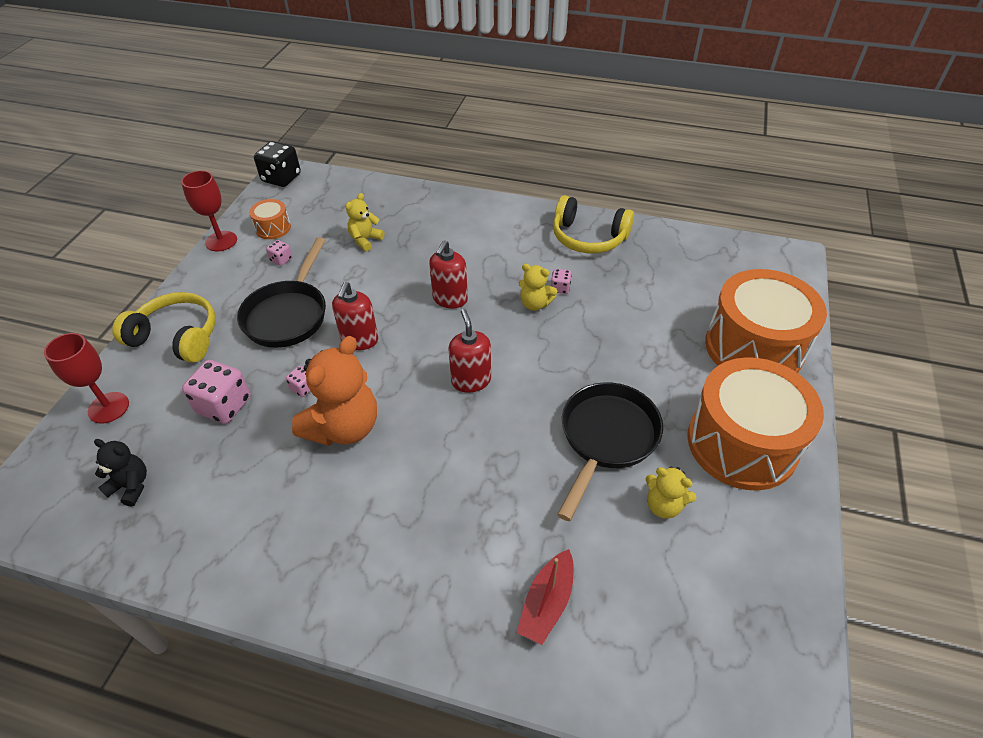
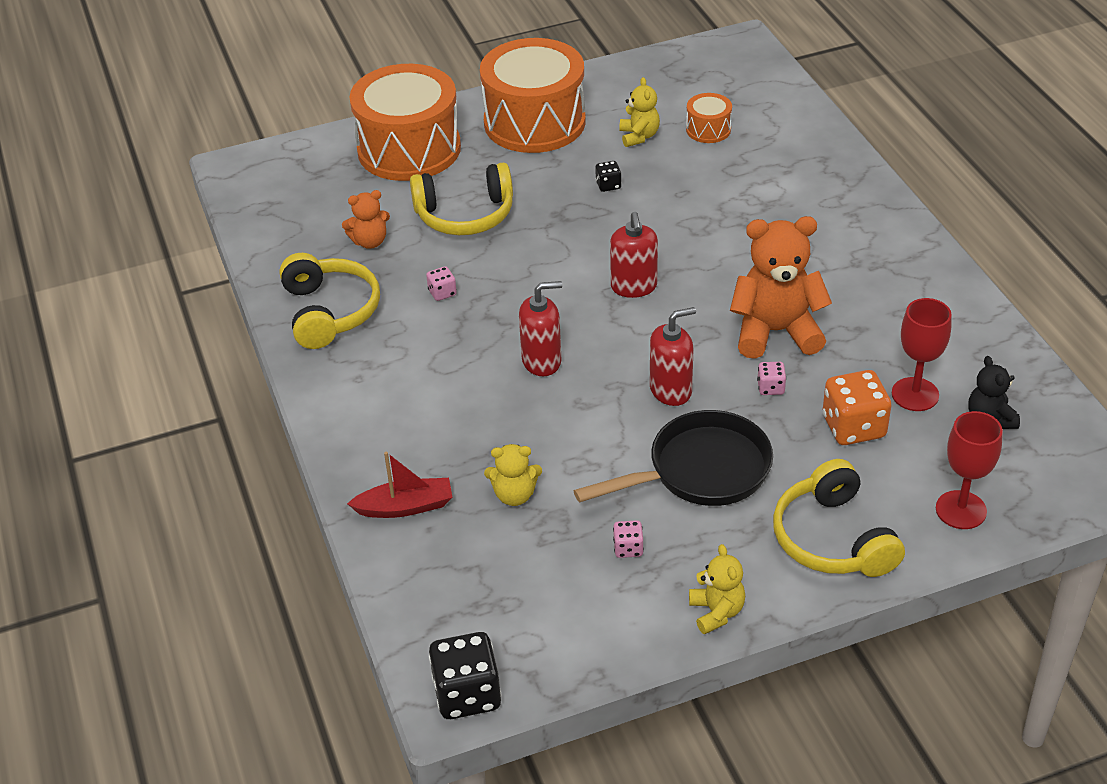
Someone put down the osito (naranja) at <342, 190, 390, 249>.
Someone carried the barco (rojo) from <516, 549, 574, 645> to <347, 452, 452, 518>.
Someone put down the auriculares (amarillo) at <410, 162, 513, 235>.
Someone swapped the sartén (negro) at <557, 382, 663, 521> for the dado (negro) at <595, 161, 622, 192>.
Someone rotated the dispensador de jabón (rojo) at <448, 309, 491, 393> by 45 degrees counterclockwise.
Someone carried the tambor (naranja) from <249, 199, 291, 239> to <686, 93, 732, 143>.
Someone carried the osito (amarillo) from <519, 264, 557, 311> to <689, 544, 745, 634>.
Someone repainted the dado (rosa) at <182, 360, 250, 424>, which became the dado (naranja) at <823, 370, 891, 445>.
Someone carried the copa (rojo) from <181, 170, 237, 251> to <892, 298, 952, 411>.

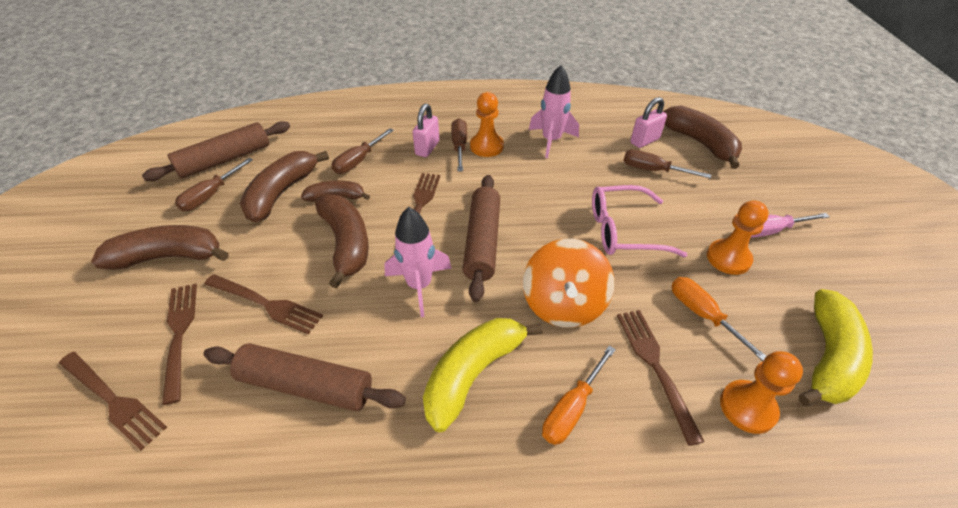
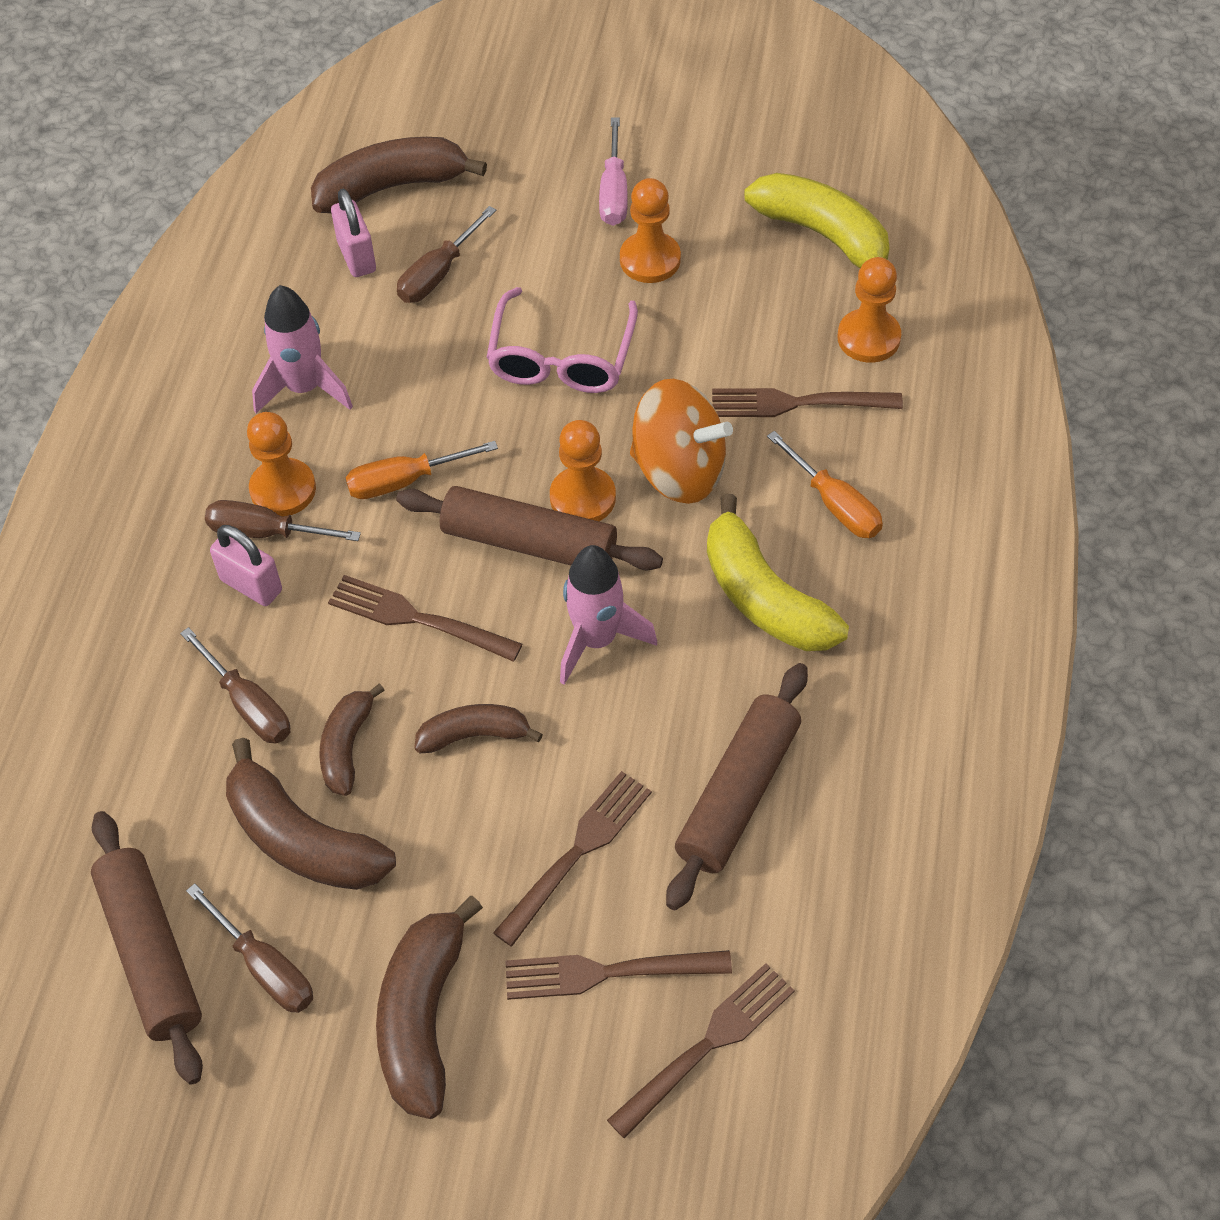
Someone carried the destornillador (naranja) from <671, 277, 766, 361> to <346, 441, 498, 499>.
Someone scaled the plátano (marrón) at <315, 194, 369, 288> by 0.60.
Someone put down the peón (naranja) at <550, 420, 616, 521>.

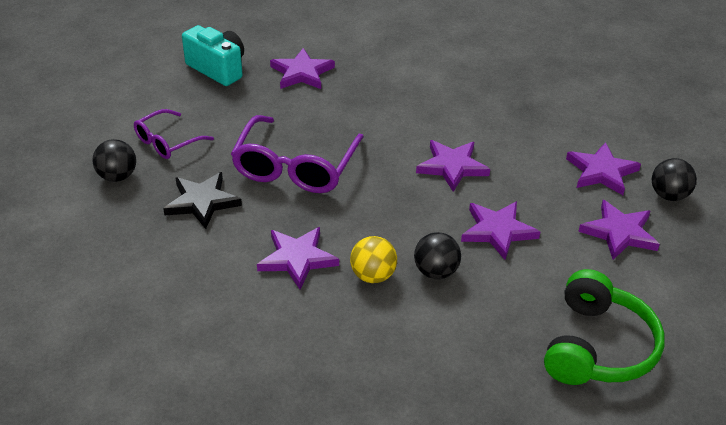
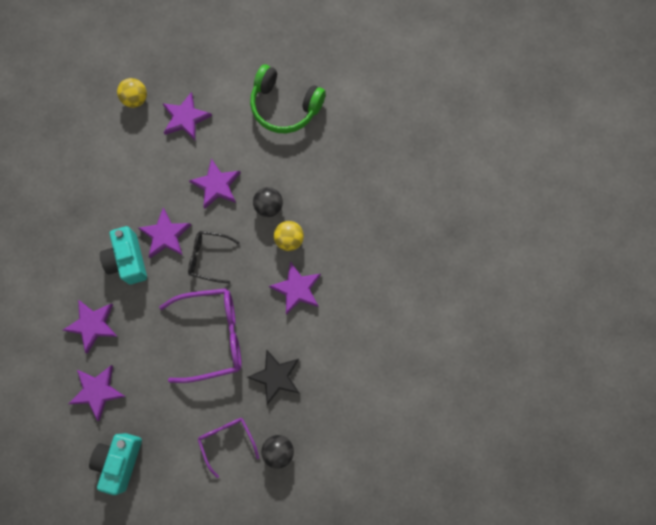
Someone carried the estrella (morado) from <566, 142, 641, 195> to <63, 300, 118, 354>.
Someone put down the cámara (turquesa) at <100, 226, 147, 284>.
Someone repainted the pelota (negro) at <652, 158, 697, 201>, which became the pelota (amarillo) at <117, 78, 147, 108>.
Someone put down the gafas (negro) at <188, 231, 240, 284>.
Someone rotated the gafas (morado) at <134, 109, 214, 159> by 135 degrees counterclockwise.
Someone rotated the auriculares (verde) at <544, 269, 665, 385> by 150 degrees counterclockwise.

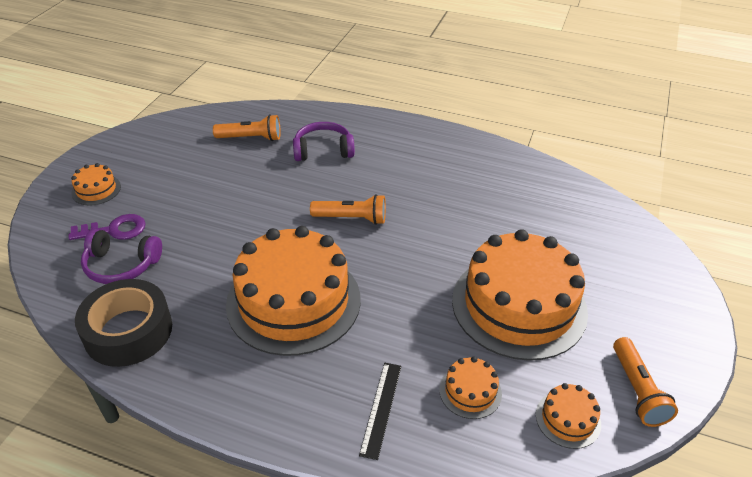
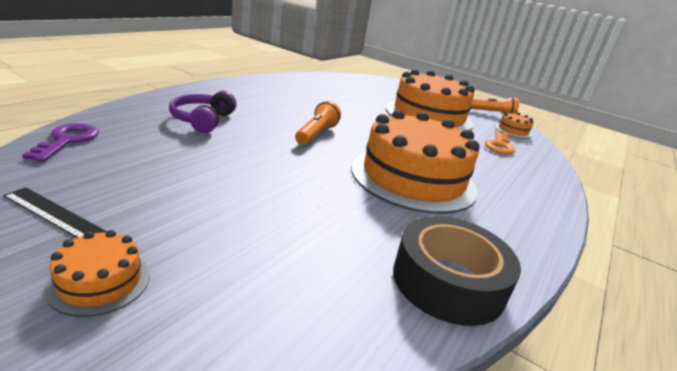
Someone carried the regla (negro) from <359, 363, 401, 460> to <3, 187, 107, 238>.
Someone carried the llave (morado) from <68, 214, 146, 240> to <22, 123, 99, 162>.
Someone swapped the tarta (naranja) at <439, 357, 502, 419> for the llave (naranja) at <485, 131, 515, 155>.
Someone took away the auriculares (morado) at <81, 229, 162, 284>.
Someone took away the lámpara de mano (naranja) at <213, 114, 281, 141>.

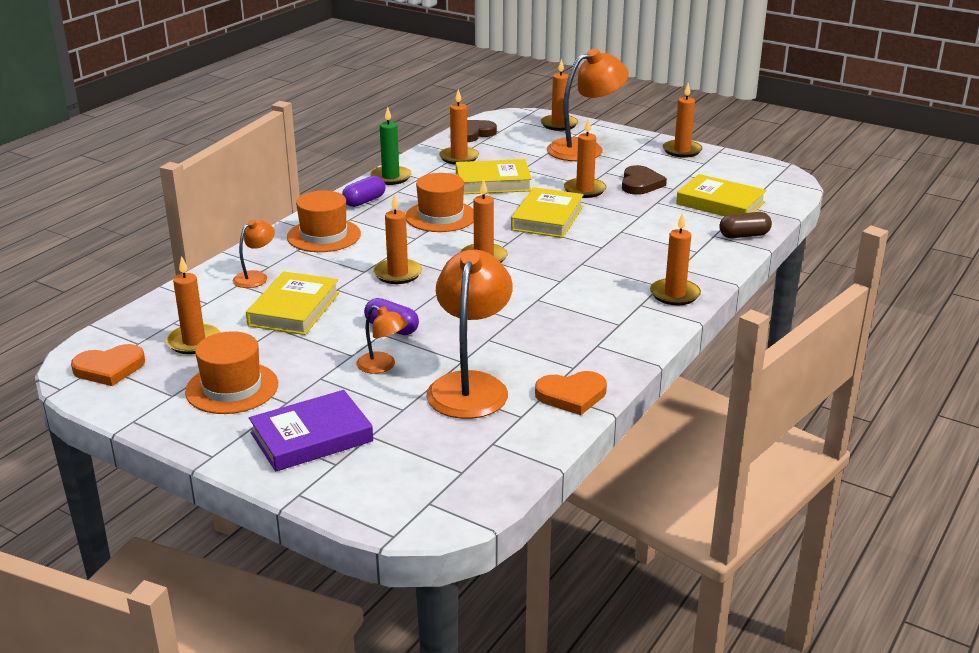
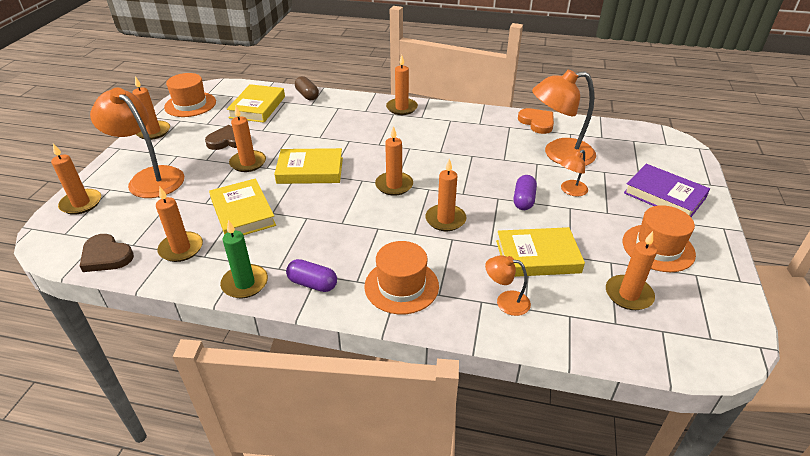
Someone carried the sombrero (naranja) from <406, 173, 474, 232> to <164, 73, 216, 117>.
Someone rotated the lámpara (naranja) at <356, 305, 407, 374> by 150 degrees counterclockwise.
Someone took away the corazón (naranja) at <71, 344, 145, 386>.

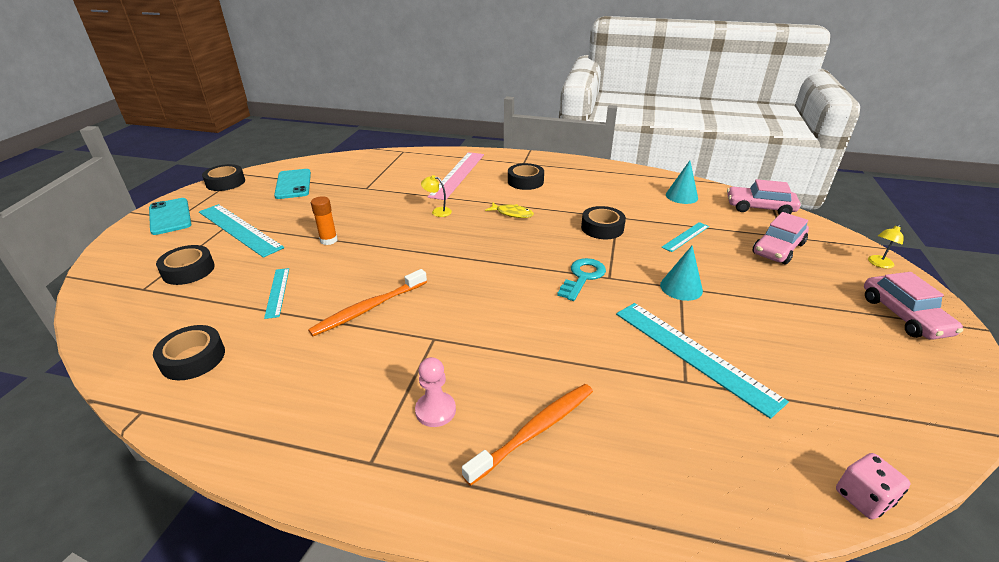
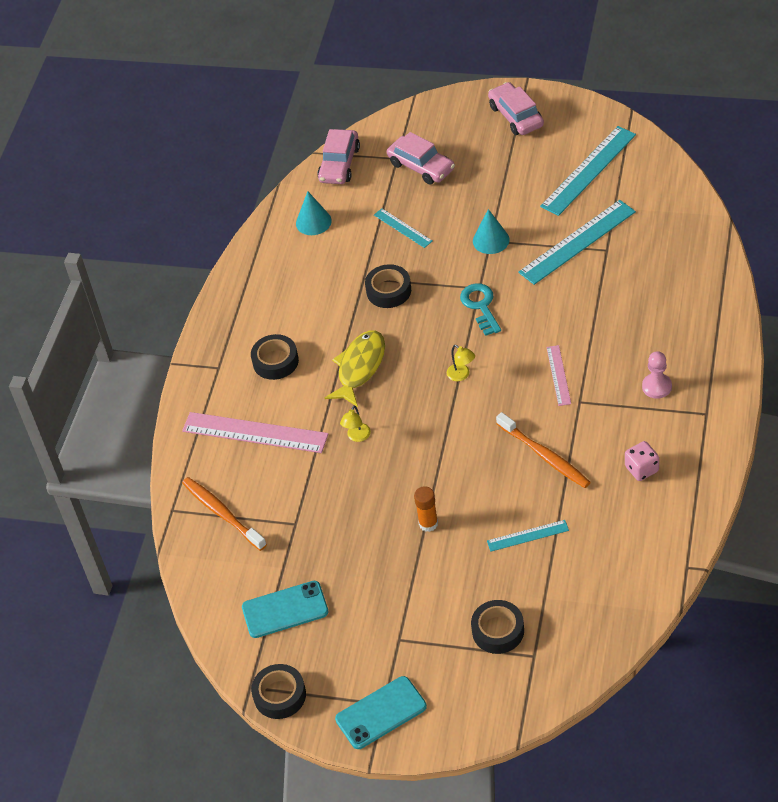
Someone carried the cepillo de dientes (naranja) from <462, 384, 593, 486> to <182, 477, 267, 551>.
Someone scaled the pez (amarillo) at <485, 202, 534, 218> by 1.70.
Someone carried the lámpara (amarillo) from <868, 224, 904, 268> to <447, 345, 475, 381>.
Someone rotated the llave (turquesa) at <557, 258, 606, 301> by 45 degrees clockwise.
Someone rotated the coche (rosa) at <864, 272, 963, 340> by 105 degrees counterclockwise.
Someone carried the regla (turquesa) from <199, 204, 284, 258> to <540, 126, 636, 216>.
Someone put down the regla (rosa) at <546, 345, 571, 406>.
Someone carried the dado (rosa) from <836, 453, 911, 520> to <625, 441, 659, 481>.
Someone took away the cinta adhesiva (negro) at <153, 325, 225, 380>.

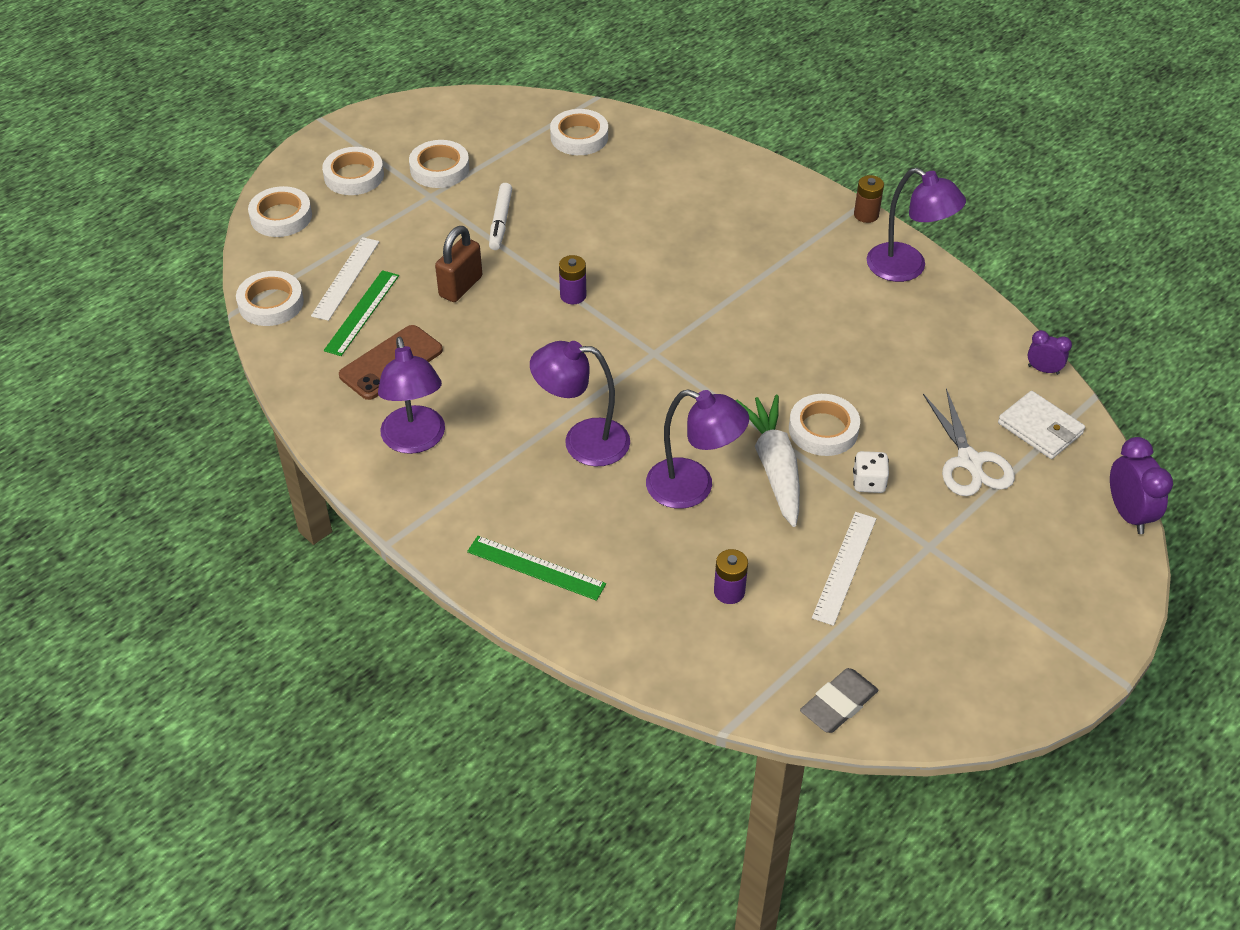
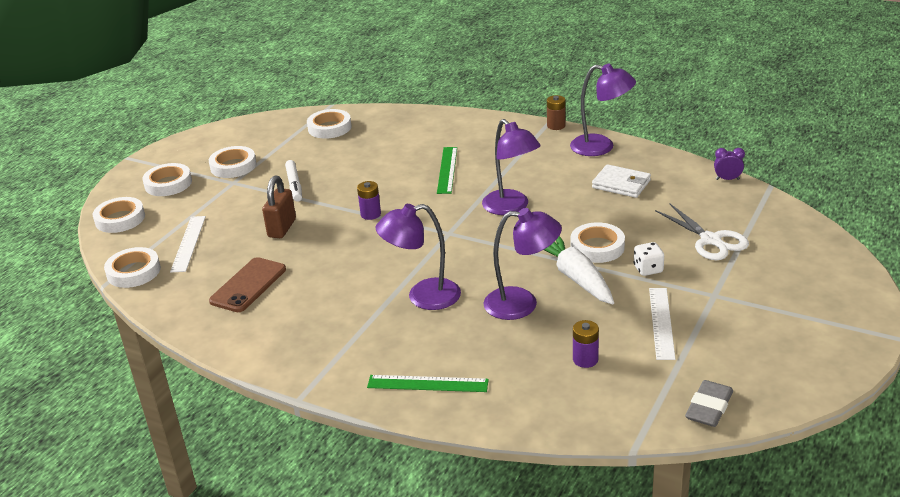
Someone carried the regla (verde) from <324, 270, 399, 356> to <437, 147, 457, 194>.
Someone carried the lámpara (morado) from <378, 337, 445, 454> to <482, 119, 541, 215>.
Someone carried the cartera (blanco) from <998, 391, 1085, 459> to <592, 164, 651, 198>.
Someone took away the despertador (morado) at <1110, 437, 1173, 534>.

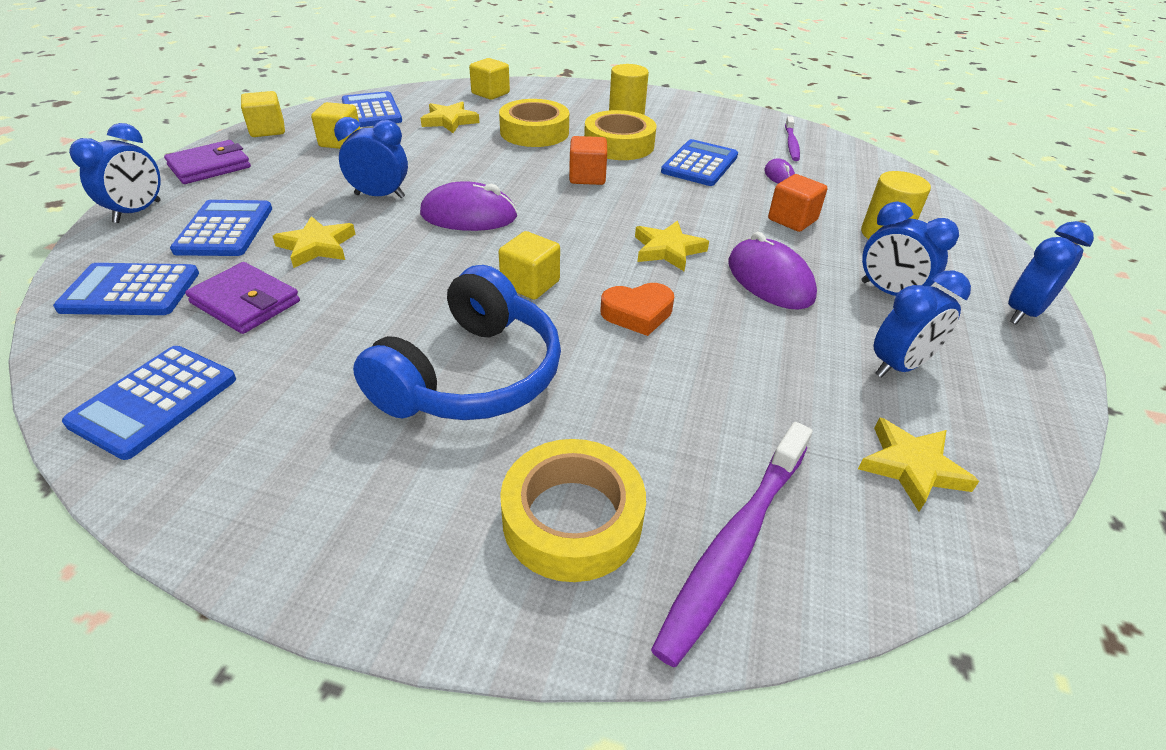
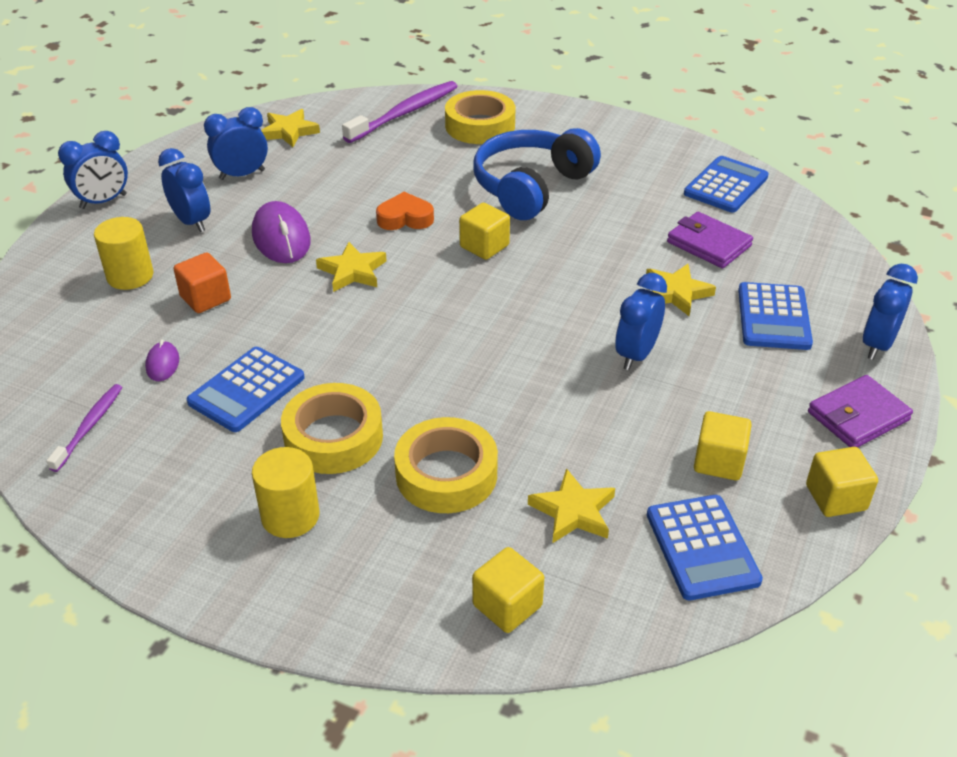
Someone rotated the despertador (azul) at <334, 117, 408, 199> by 105 degrees clockwise.
Someone took away the calculadora (azul) at <53, 263, 199, 315>.
Someone took away the ratón (morado) at <420, 181, 518, 231>.
Someone took away the cubo (naranja) at <569, 136, 607, 185>.

